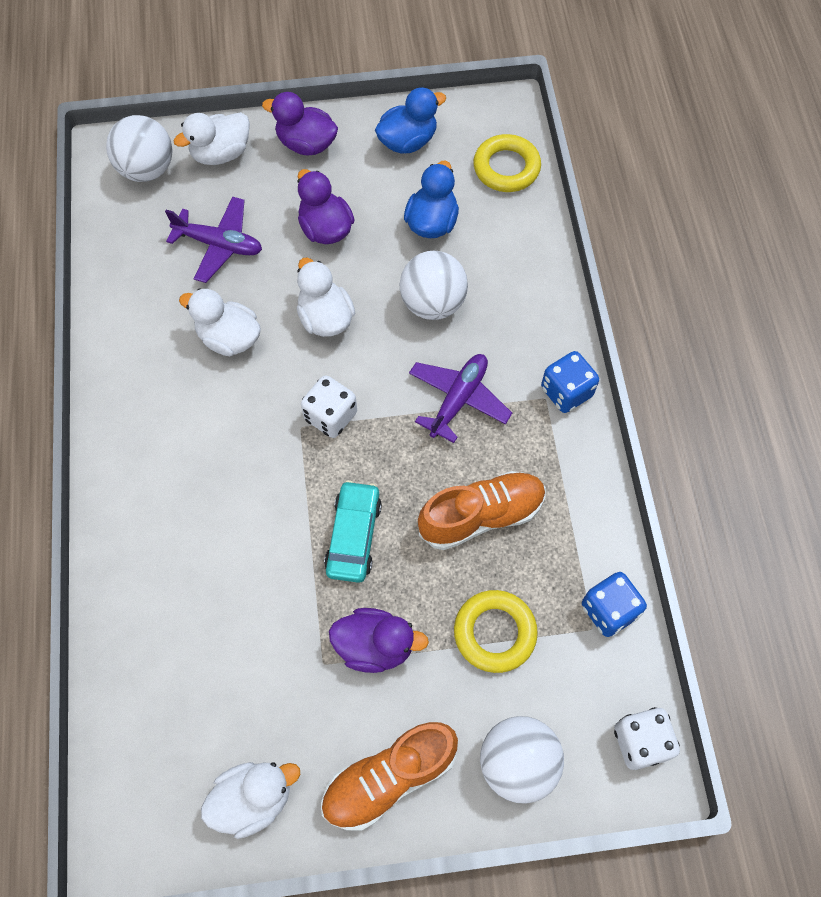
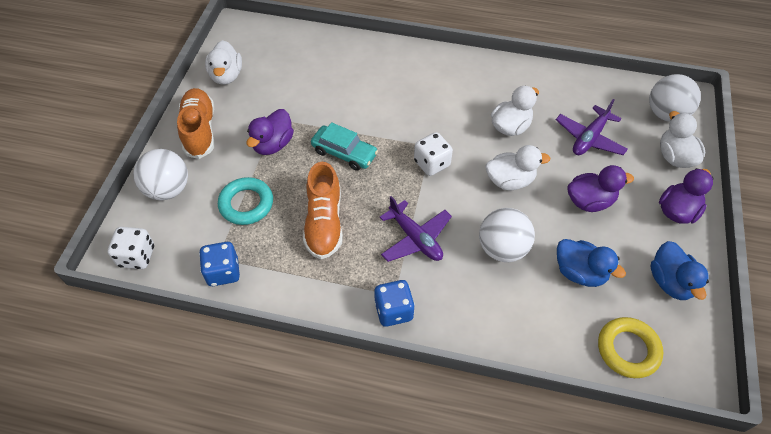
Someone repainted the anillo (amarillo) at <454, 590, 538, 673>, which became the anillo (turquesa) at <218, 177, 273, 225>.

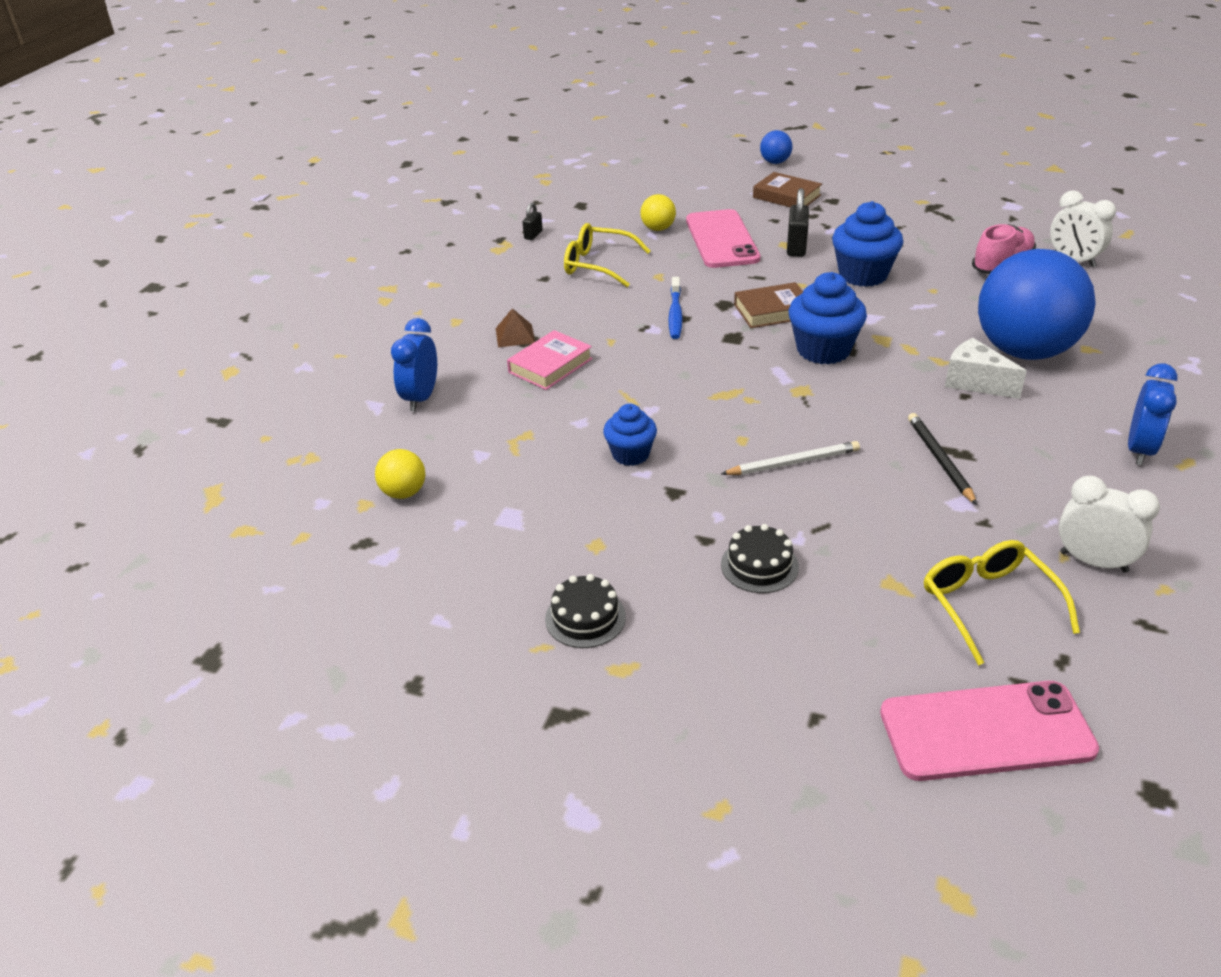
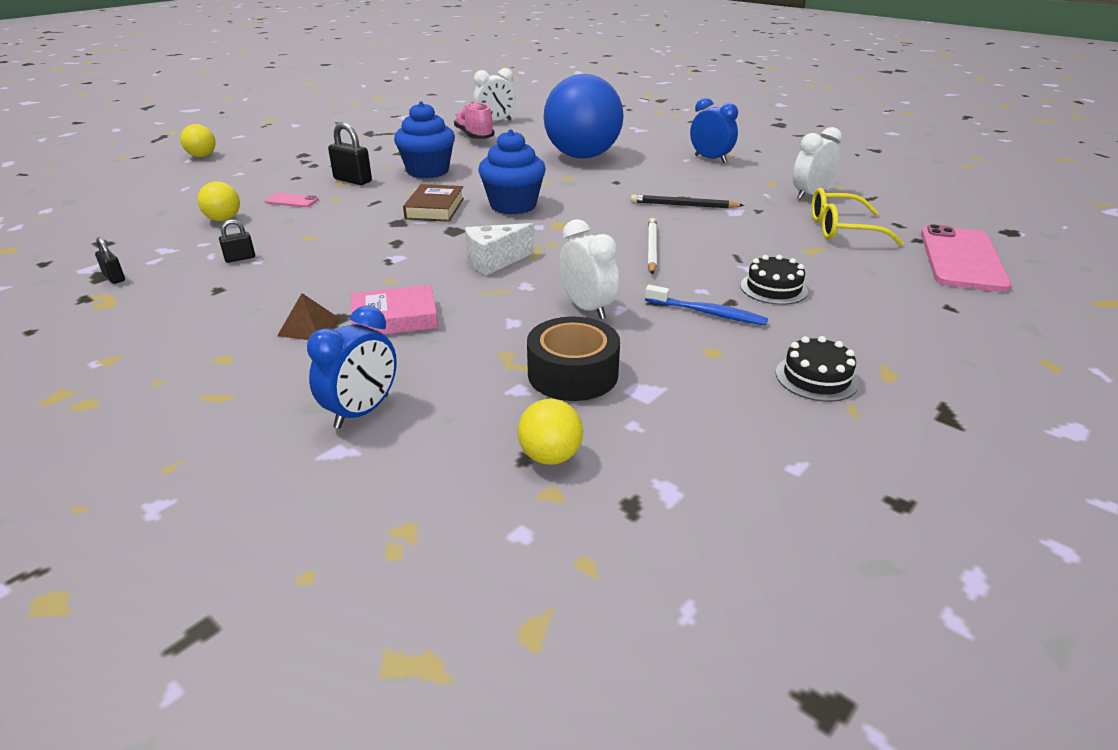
Someone repainted the pelota (azul) at <760, 130, 792, 164>, which became the pelota (amarillo) at <180, 124, 216, 157>.
Someone swapped the gafas (amarillo) at <564, 223, 650, 287> for the candado (negro) at <219, 219, 255, 263>.
Someone scaled the móvil (rosa) at <686, 209, 760, 268> by 0.44.
Someone rotated the despertador (azul) at <391, 318, 437, 411> by 90 degrees counterclockwise.
Someone rotated the libro (rosa) at <507, 330, 593, 390> by 75 degrees counterclockwise.
Someone carried the queso (blanco) from <945, 338, 1027, 399> to <465, 223, 535, 276>.
Someone put down the cinta adhesiva (negro) at <527, 317, 620, 401>.
Someone swapped the magdalena (azul) at <603, 404, 657, 466> for the despertador (blanco) at <559, 219, 619, 319>.
Someone carried the cepillo de dientes (azul) from <668, 277, 683, 339> to <645, 285, 768, 326>.
Someone took away the libro (marrón) at <753, 172, 822, 207>.

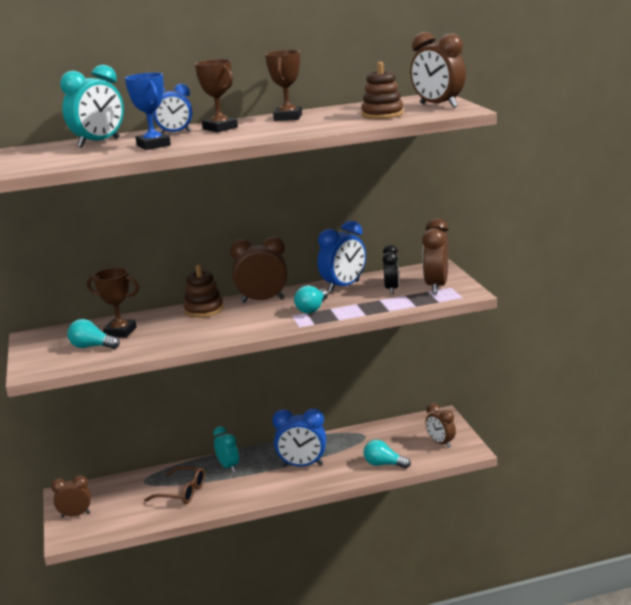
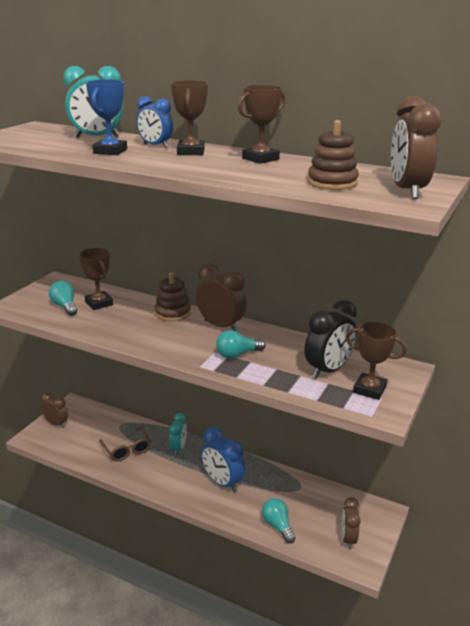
Someone scaled the despertador (negro) at <383, 245, 399, 294> by 1.52.
Someone swapped the despertador (marrón) at <422, 218, 448, 294> for the trofeo (marrón) at <346, 322, 407, 400>.
Someone took away the despertador (azul) at <317, 220, 366, 293>.

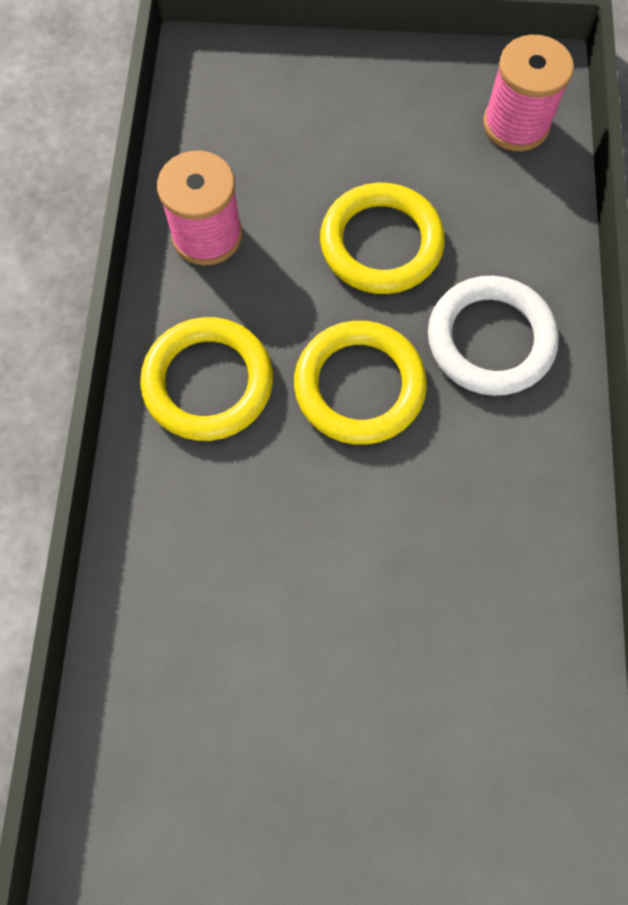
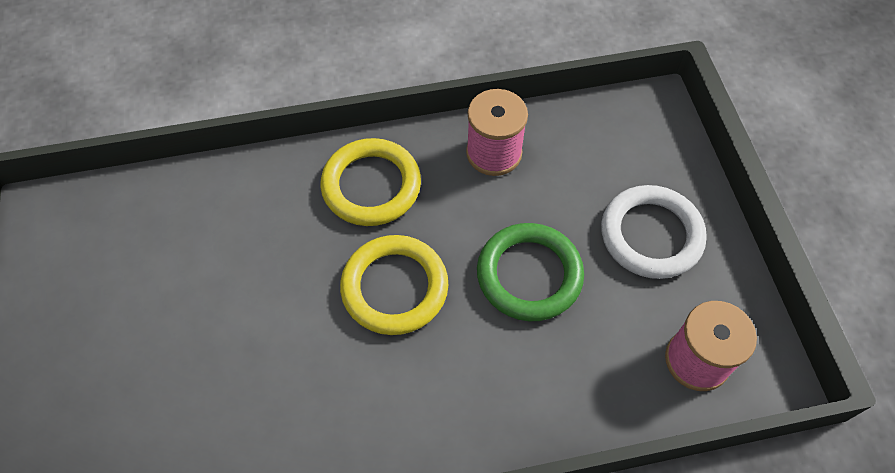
Someone repainted the anillo (amarillo) at <320, 183, 445, 294>, which became the anillo (verde) at <477, 223, 584, 321>.
Someone carried the anillo (blanco) from <428, 276, 559, 396> to <601, 185, 707, 279>.

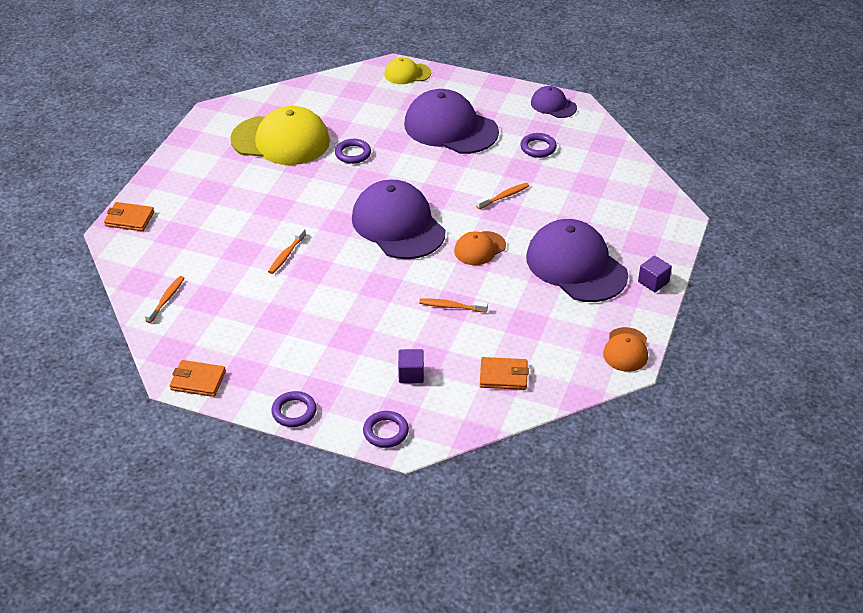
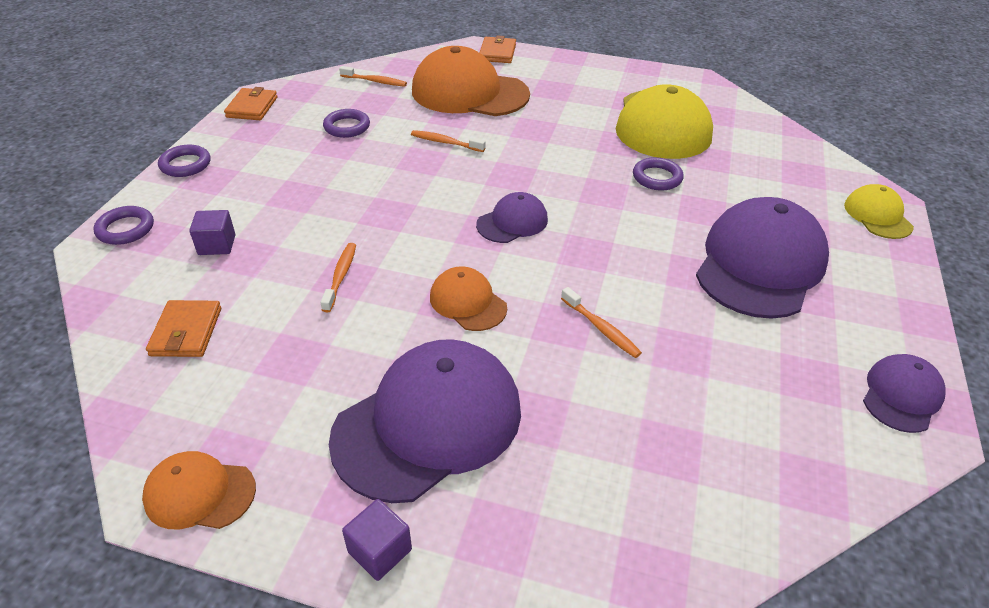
Someone carried the anillo (morado) from <520, 133, 557, 158> to <323, 109, 370, 138>.
Someone put down the gorra (naranja) at <412, 46, 530, 116>.
Someone scaled the gorra (morado) at <352, 180, 445, 259> by 0.50.

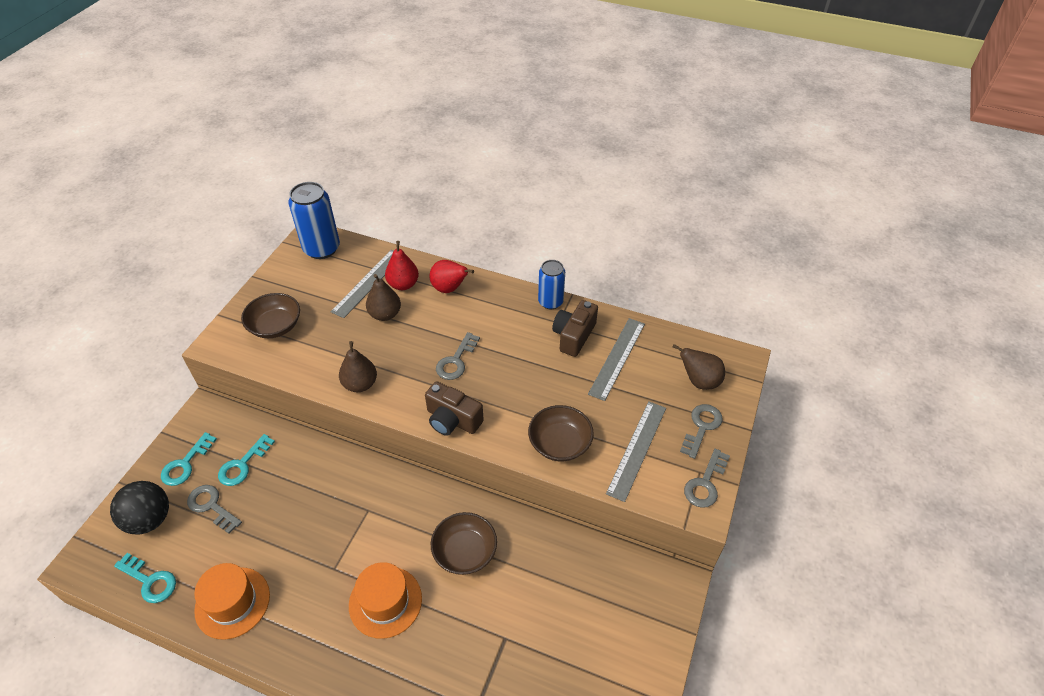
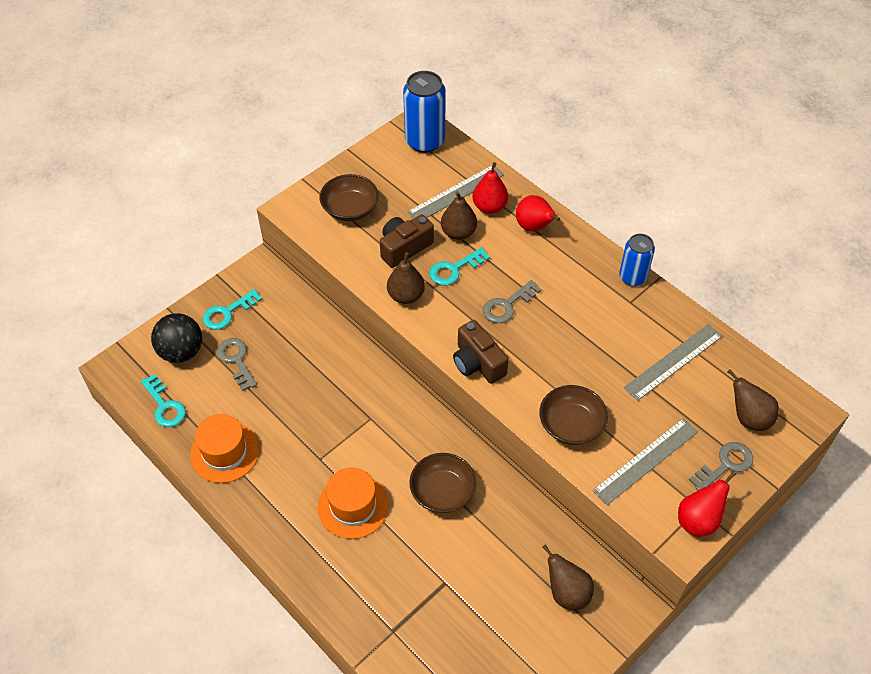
Someone carried the cámara (marrón) from <552, 300, 598, 357> to <380, 214, 434, 268>.
Someone carried the llave (turquesa) from <218, 434, 275, 486> to <429, 247, 490, 286>.
Someone put down the pera (marrón) at <542, 544, 594, 610>.
Someone swapped the llave (gris) at <684, 449, 730, 508> for the pera (rojo) at <678, 471, 736, 537>.

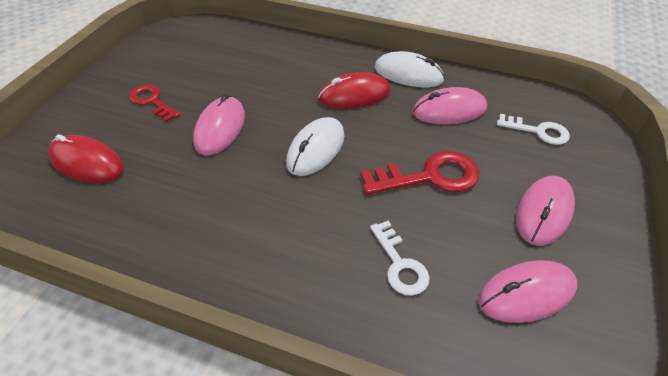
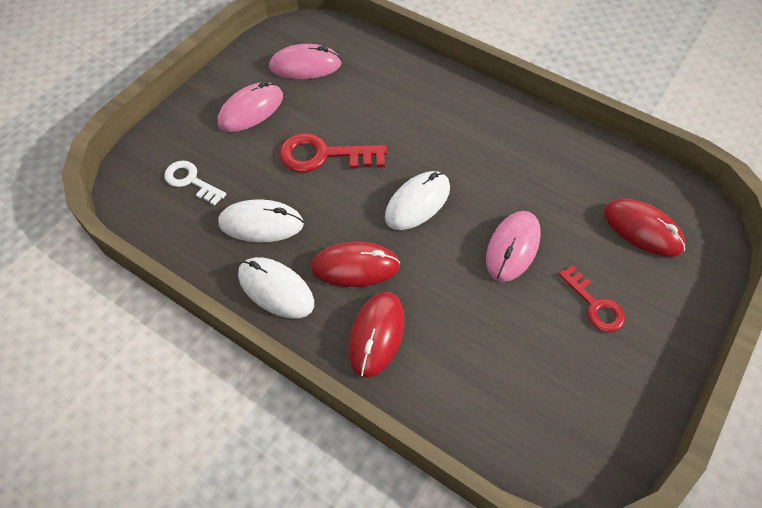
Someone repainted the ratón (rosa) at <413, 87, 487, 124>, which became the ratón (blanco) at <218, 199, 304, 242>.
Someone put down the ratón (rojo) at <348, 292, 405, 378>.
Someone took away the llave (blanco) at <370, 221, 430, 296>.

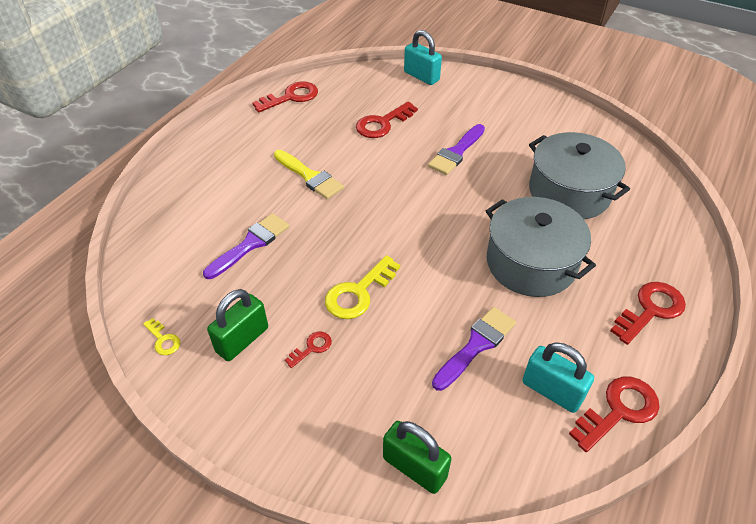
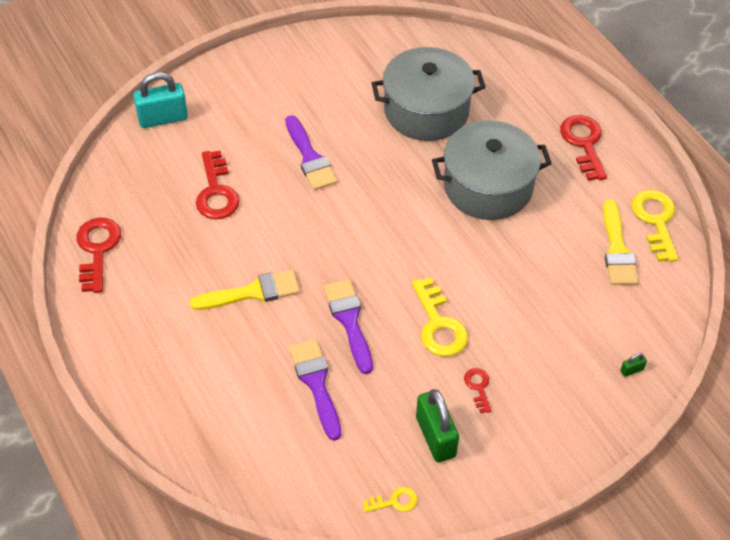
Someone carried the pincel (morado) from <432, 307, 516, 391> to <324, 279, 373, 374>.
Someone swapped the candado (turquesa) at <522, 342, 594, 413> for the pincel (amarillo) at <603, 200, 638, 285>.
Someone scaled the candado (verde) at <383, 421, 452, 494> by 0.42.
Someone repainted the llave (rojo) at <569, 377, 659, 452>, which became the llave (amarillo) at <631, 190, 678, 262>.

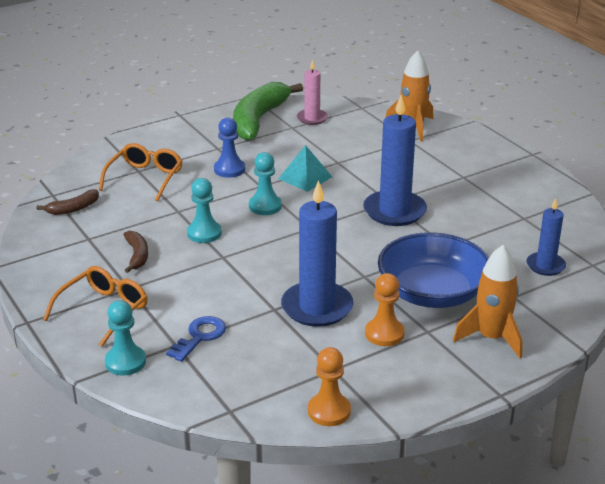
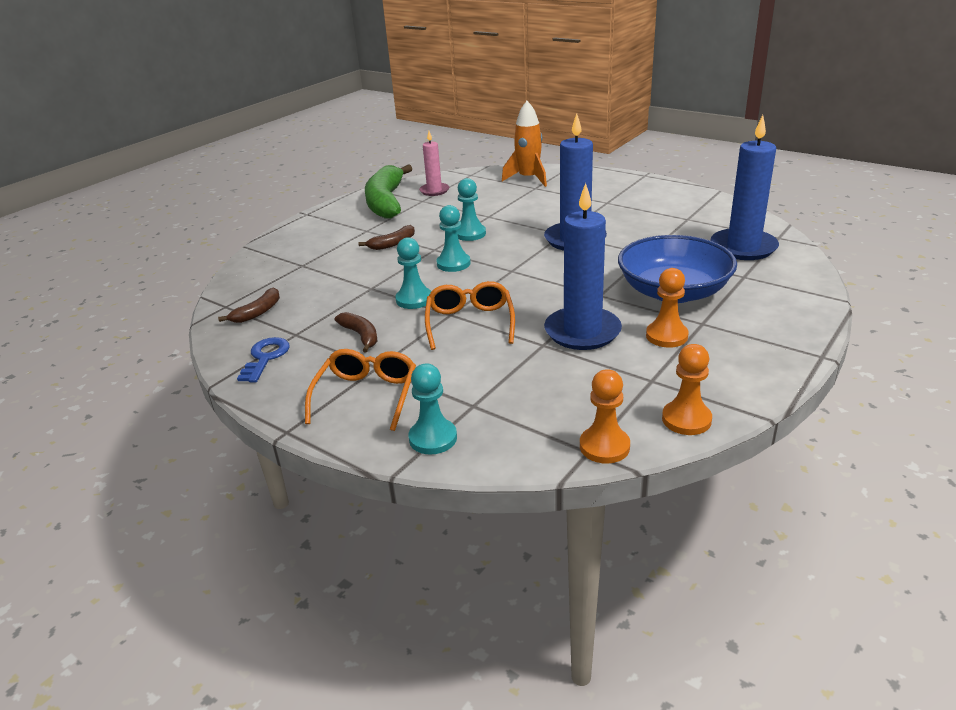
Someone carried the llave (azul) from <166, 316, 226, 362> to <237, 337, 290, 382>.
Someone swapped the peón (azul) at <214, 117, 245, 178> for the plátano (marrón) at <358, 225, 415, 250>.
Someone carried the gafas (naranja) from <99, 143, 182, 201> to <425, 281, 515, 350>.
Someone swapped the pirámide (turquesa) at <278, 145, 332, 192> for the peón (turquesa) at <457, 178, 486, 241>.
Someone put down the peón (naranja) at <580, 369, 630, 464>.
Someone scaled the vela (azul) at <526, 198, 566, 276> by 1.75.
Someone took away the cohete (naranja) at <453, 245, 523, 358>.

